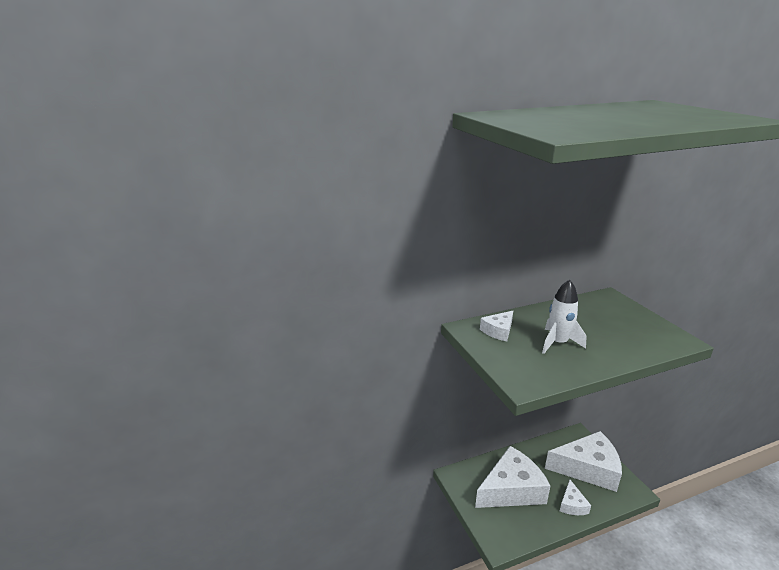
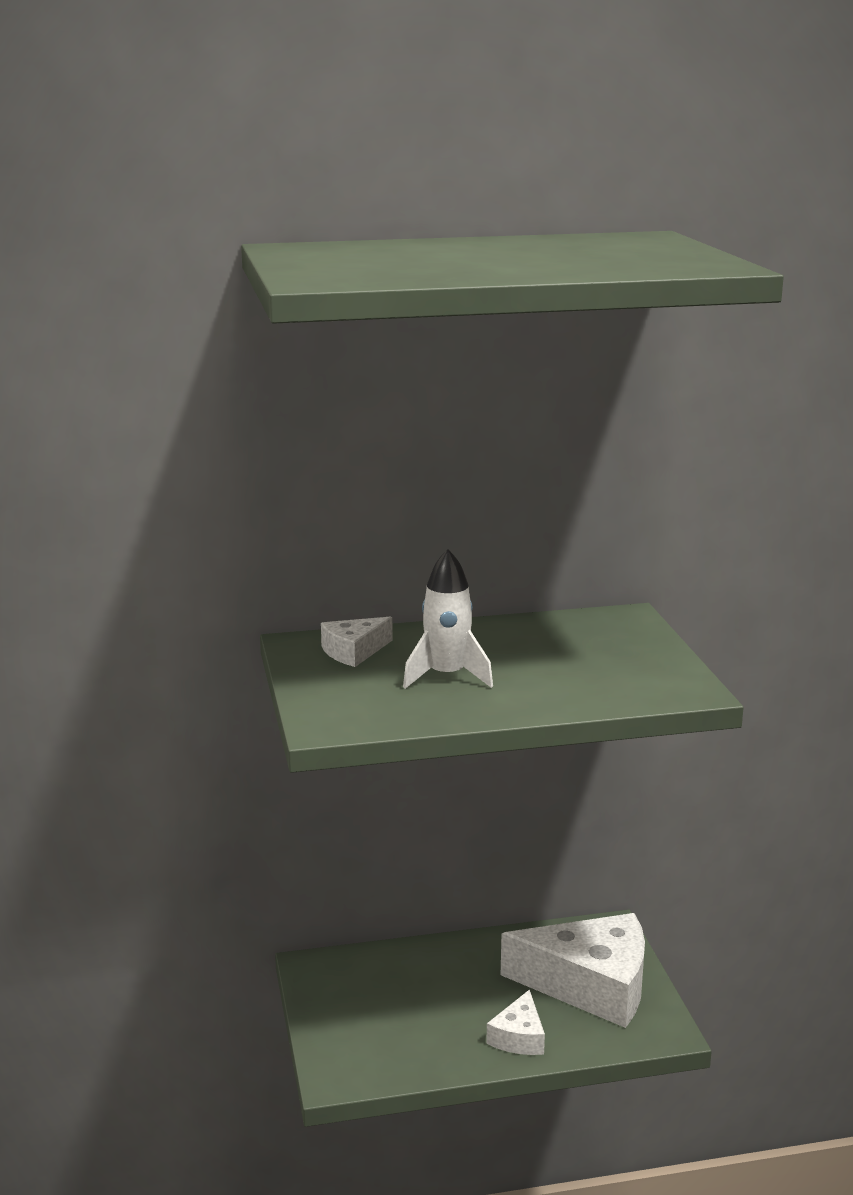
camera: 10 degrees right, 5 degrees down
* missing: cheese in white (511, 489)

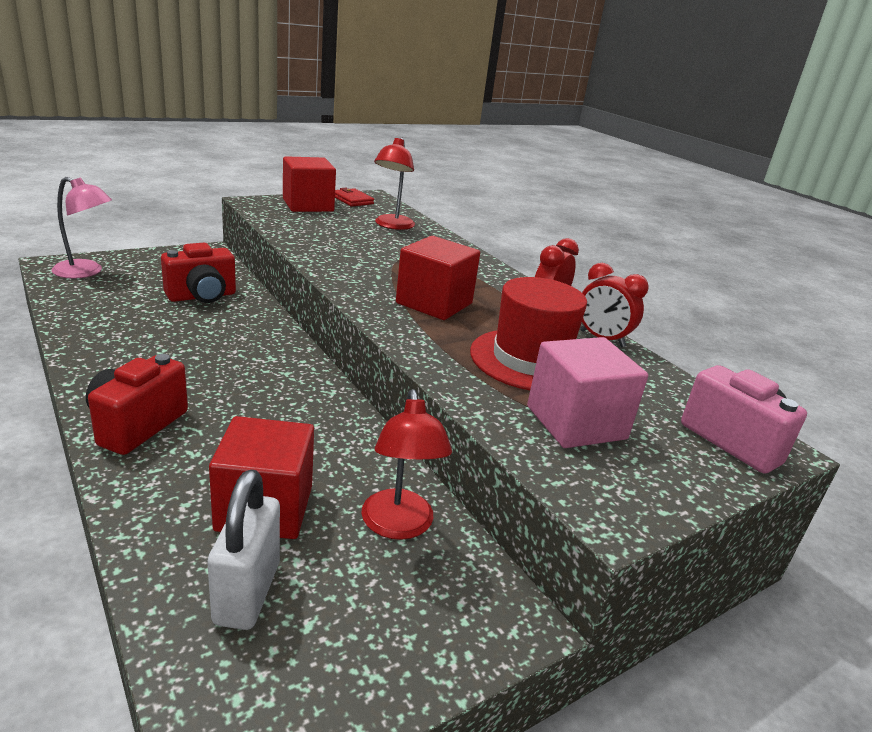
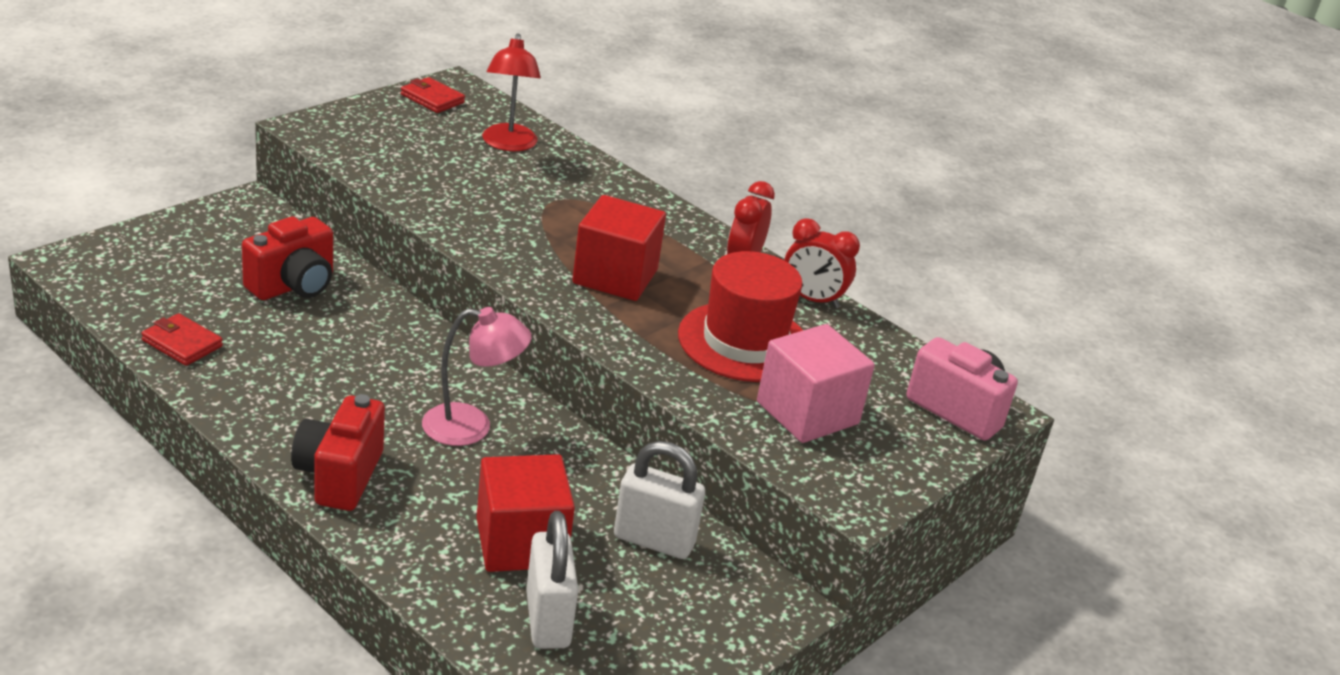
camera: 15 degrees left, 5 degrees up
* relocated: lamp in pink (86, 272) to (471, 427)
* missing: cube in red (308, 205)
* exchanged: lamp in red (399, 526) to padlock in white (654, 540)
* appeared: wallet in red (182, 343)

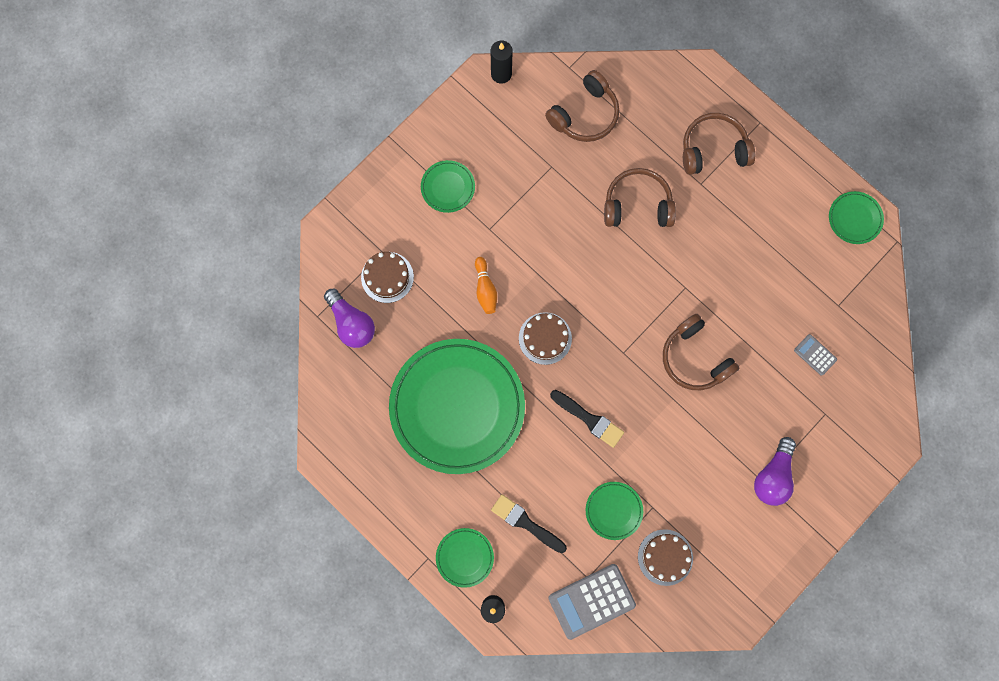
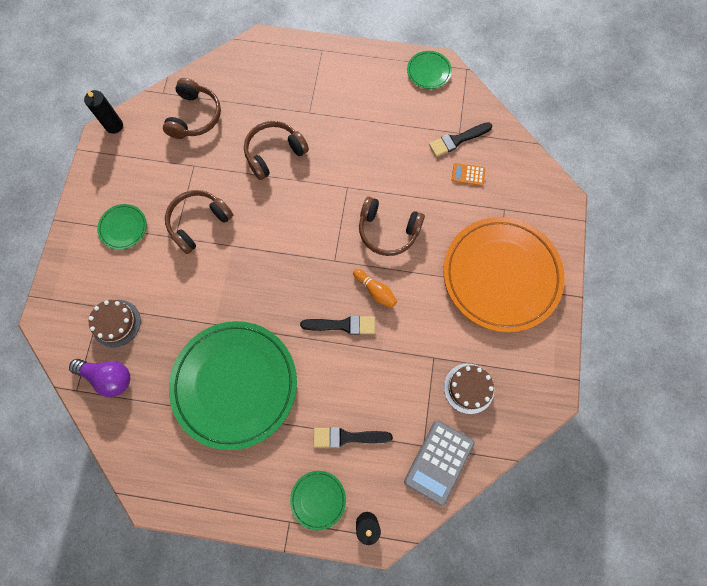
camera: 35 degrees left, 5 degrees down
* relocated: bowling pin in orange (485, 289) to (375, 291)
* missing: cake in brown (545, 338)
* missing: plate in green (613, 510)
* relocated: headphones in brown (713, 149) to (198, 222)
* exchanged: light bulb in purple (773, 476) to plate in orange (501, 275)
* colour: calculator in grey (815, 355) to calculator in orange (468, 174)
* appeared: brush in black (457, 140)

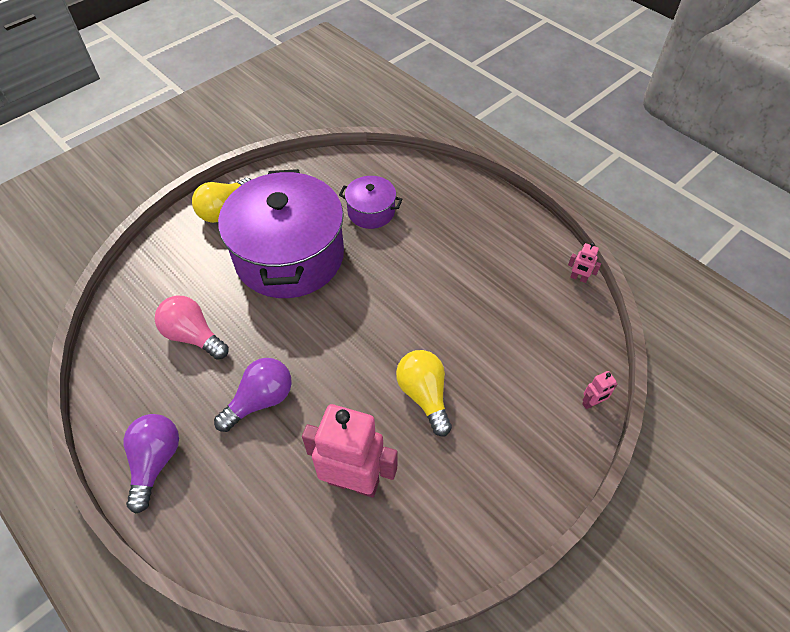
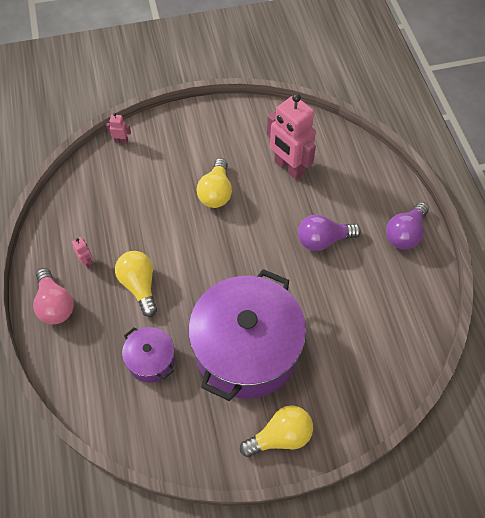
camera: 150 degrees left, 5 degrees up
* relocated: light bulb in pink (193, 336) to (55, 304)
* relocated: robot in pink (578, 278) to (87, 262)
* appeared: light bulb in yellow (139, 286)

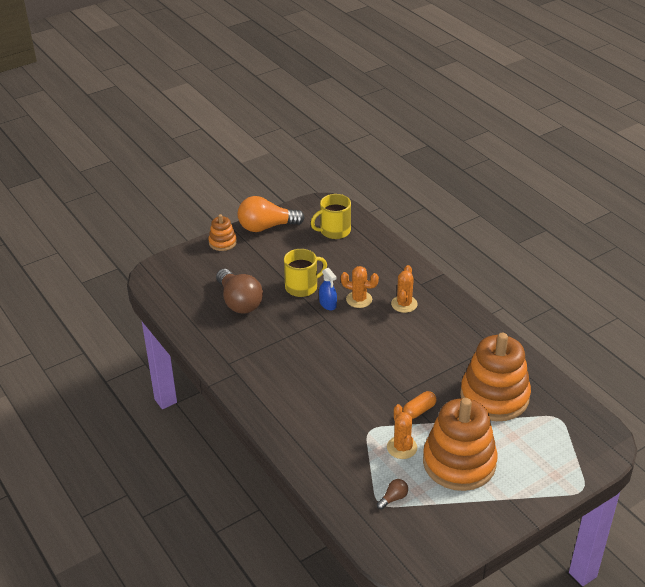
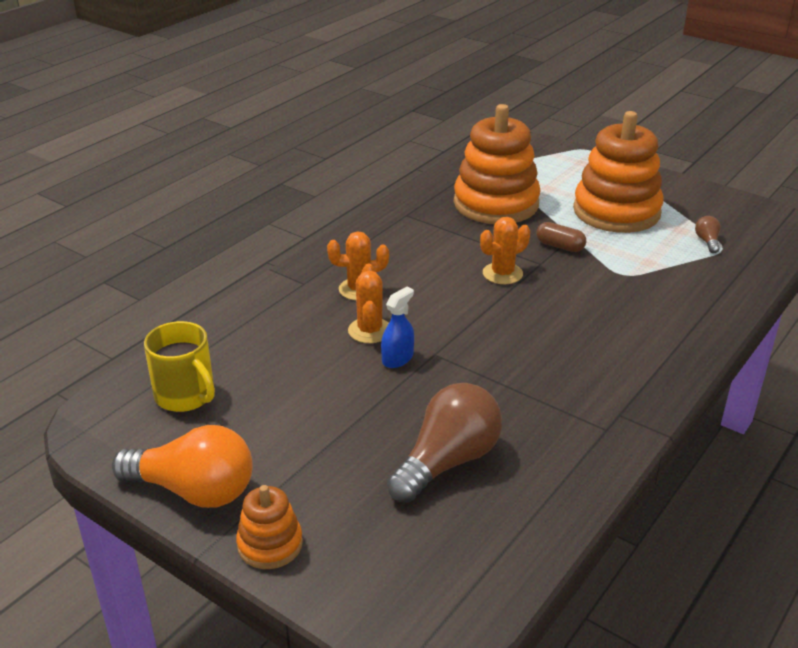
camera: 110 degrees left, 5 degrees down
* spun: light bulb in orange (266, 227) = (194, 490) 45 degrees counterclockwise
* missing: mug in yellow (302, 287)
* spun: light bulb in brown (393, 498) = (707, 241) 60 degrees clockwise
* relocated: cactus in orange (402, 447) to (502, 274)
* colour: capsule in orange (419, 410) to capsule in brown (560, 246)

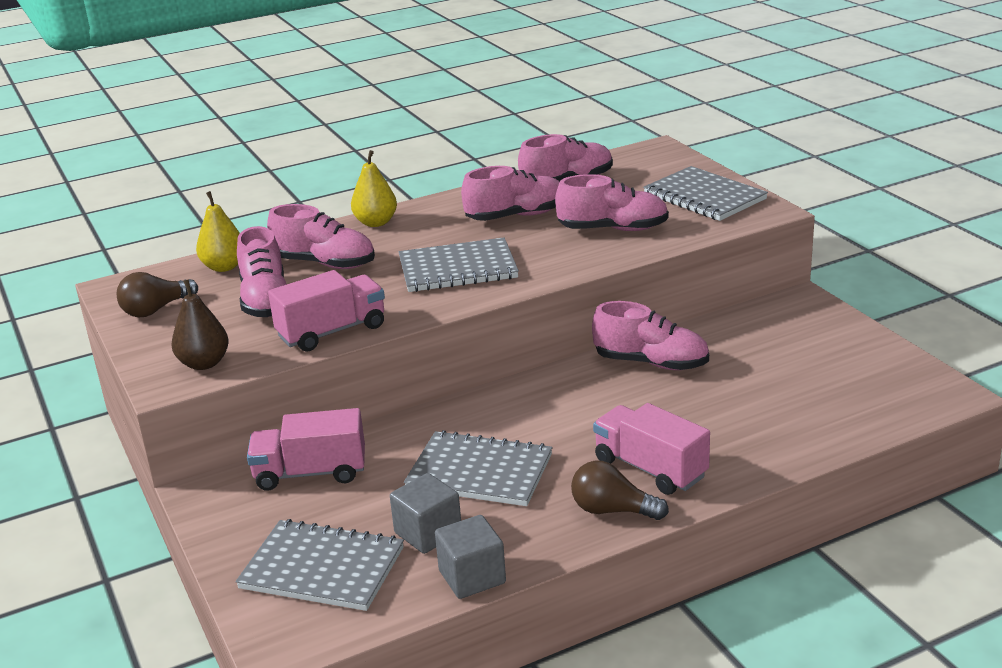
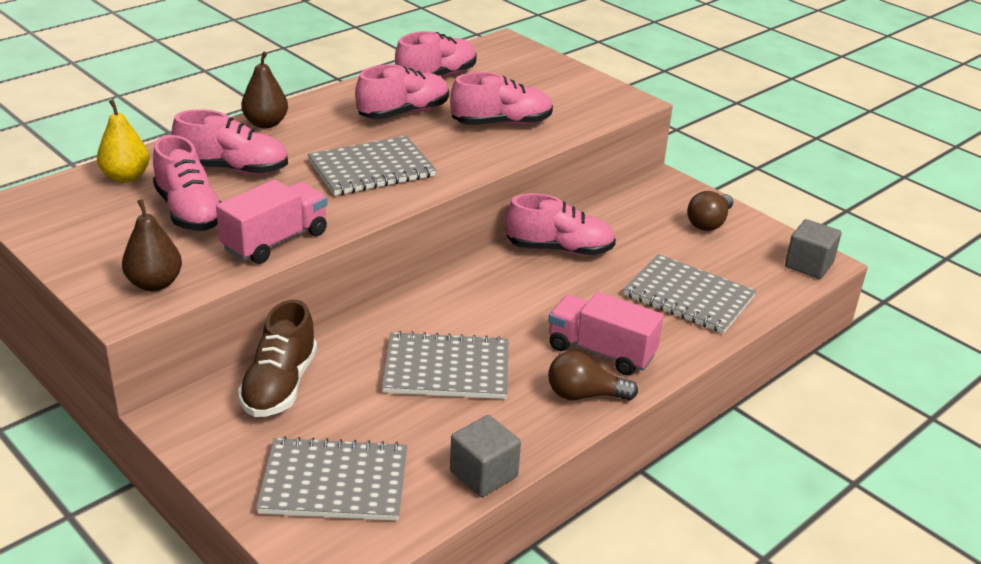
camera: 20 degrees left, 5 degrees up
* relocated: light bulb in brown (155, 310) to (709, 223)
* exchanged: truck in pink (310, 473) to shoe in brown (280, 385)
* colour: pear in yellow (376, 223) to pear in brown (266, 123)
* relocated: cube in grey (428, 533) to (808, 265)
* relocated: notebook in grey (704, 197) to (688, 296)

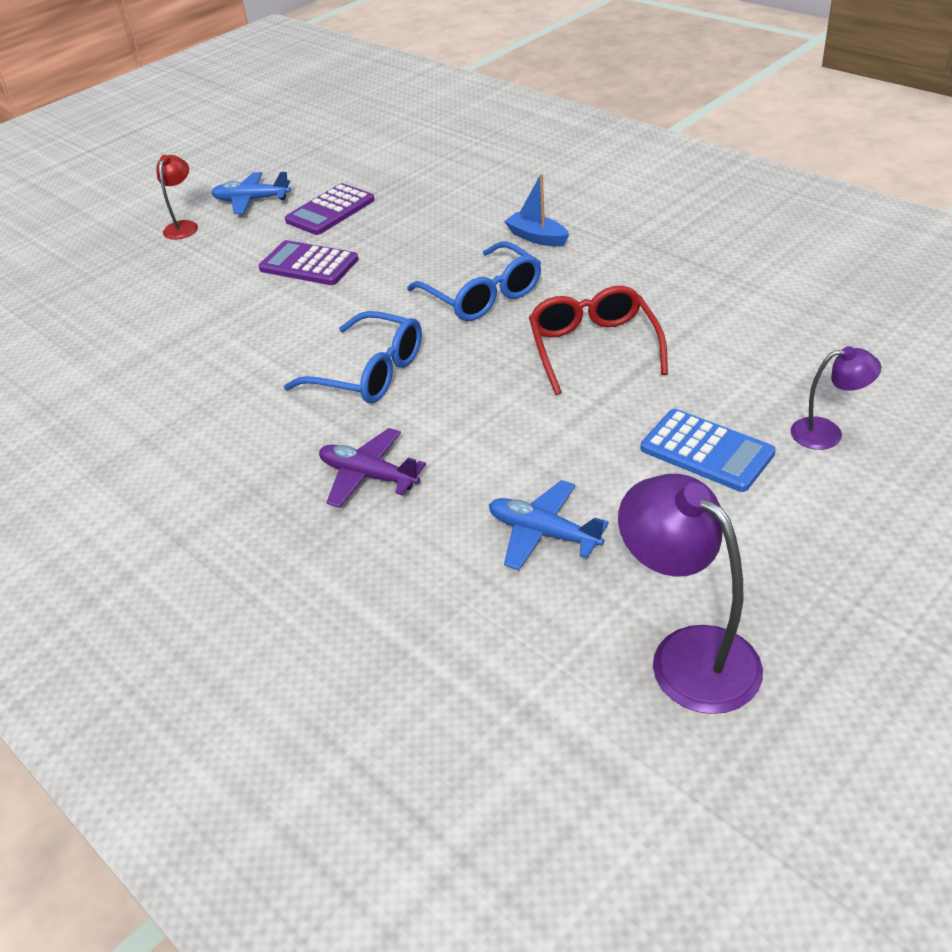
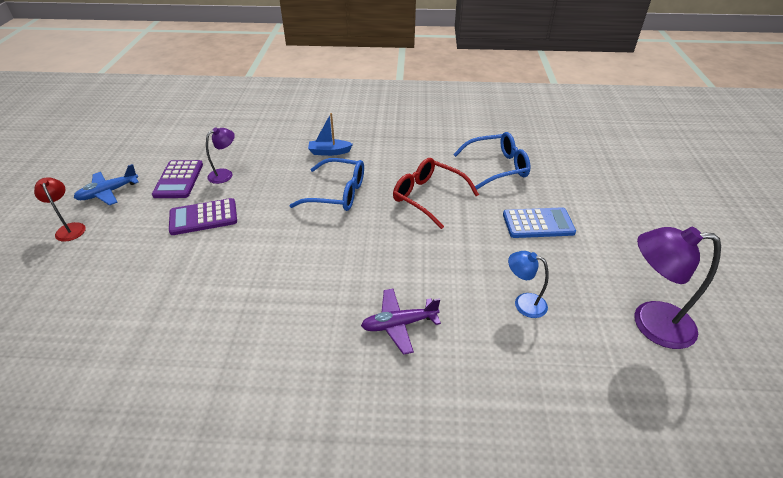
camera: 45 degrees left, 0 degrees up
* relocated: glasses in blue (369, 373) to (497, 167)
* exchanged: plane in blue (543, 533) to lamp in blue (523, 303)
* relocated: lamp in purple (827, 433) to (225, 174)

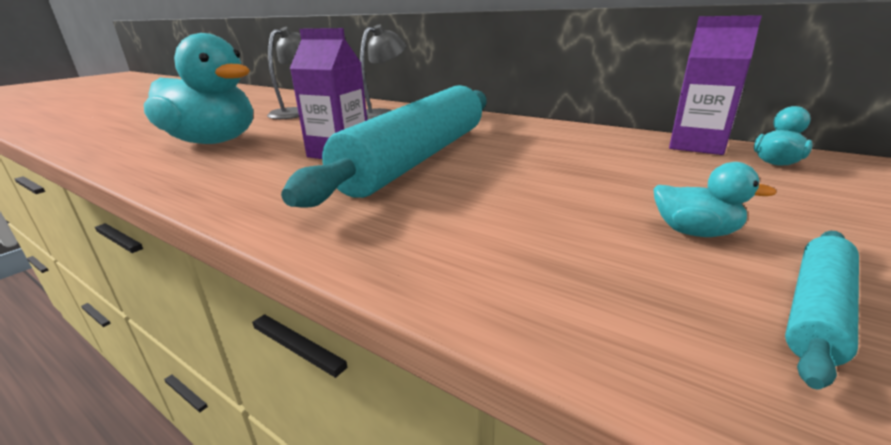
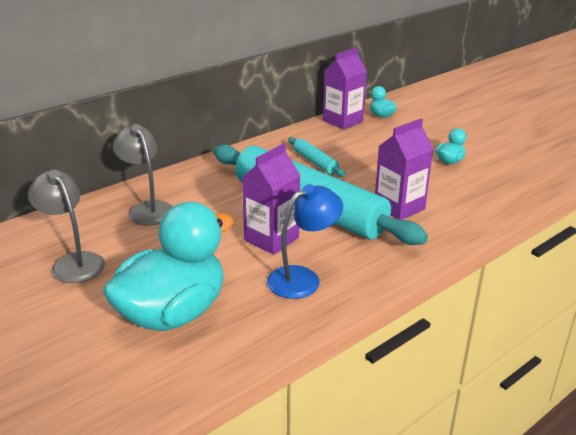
camera: 75 degrees left, 5 degrees up
* relocated: rolling pin in turquoise (817, 310) to (315, 162)
* appeared: lamp in blue (303, 278)
* appeared: carton in purple (399, 207)

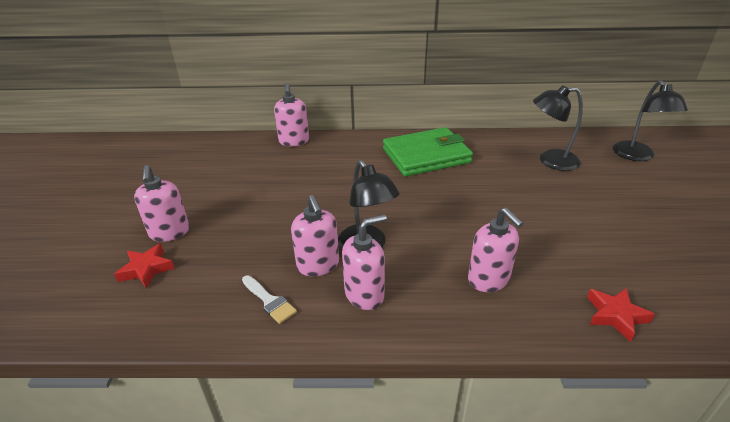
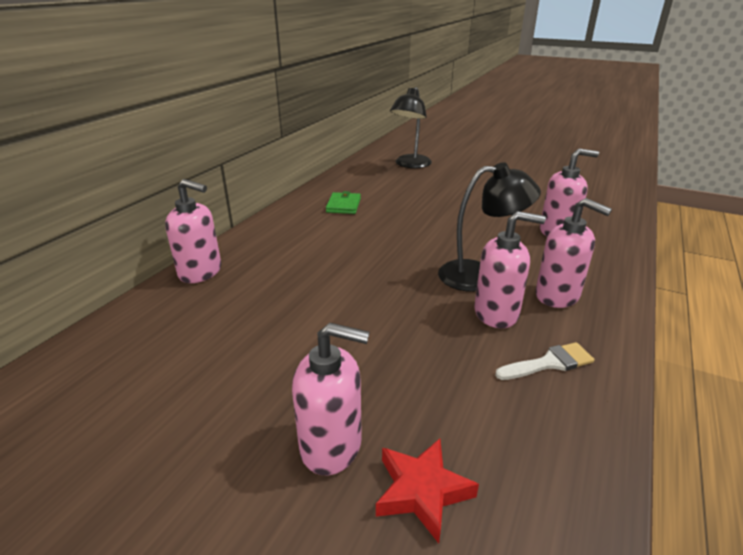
camera: 65 degrees left, 5 degrees down
* spun: soap dispenser in pink (364, 294) = (557, 295) 135 degrees clockwise
* size: wallet in green (426, 156) = (343, 205) x0.44
* missing: star in red (615, 315)
* missing: lamp in black (637, 156)

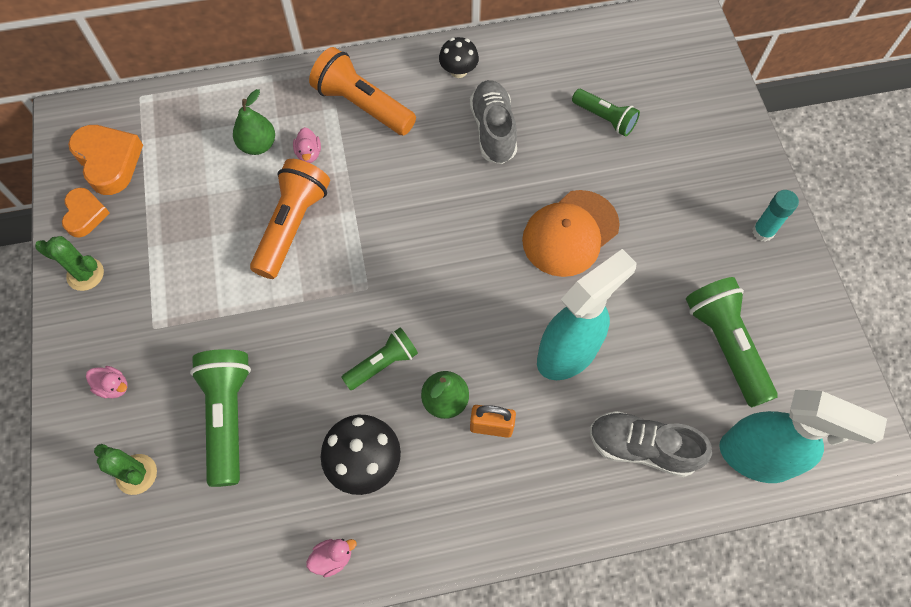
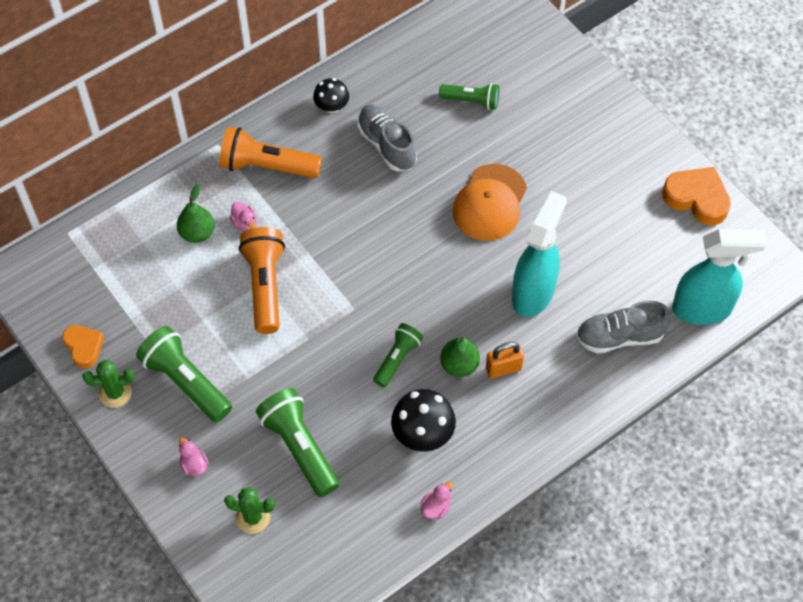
camera: 25 degrees left, 5 degrees down
* relocated: heart in orange (109, 161) to (697, 198)
* spun: duck in pink (113, 386) = (194, 465) 120 degrees counterclockwise
* relocated: flashlight in green (725, 345) to (186, 381)
* missing: glue stick in turquoise (763, 231)

